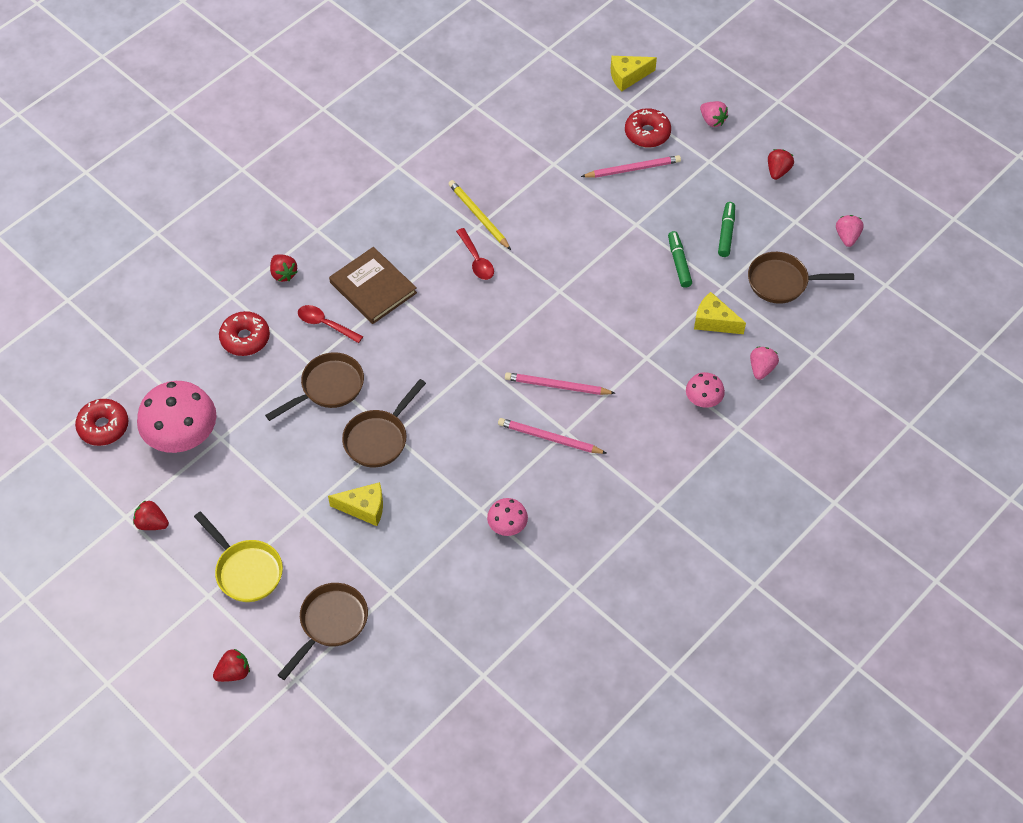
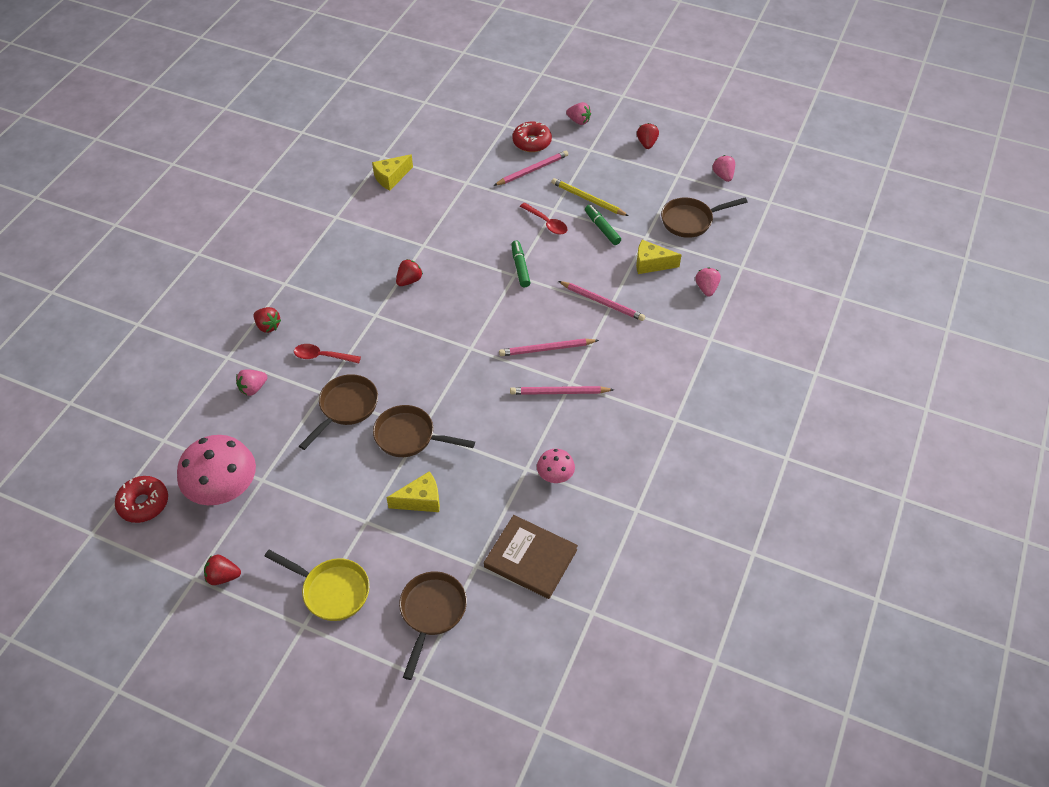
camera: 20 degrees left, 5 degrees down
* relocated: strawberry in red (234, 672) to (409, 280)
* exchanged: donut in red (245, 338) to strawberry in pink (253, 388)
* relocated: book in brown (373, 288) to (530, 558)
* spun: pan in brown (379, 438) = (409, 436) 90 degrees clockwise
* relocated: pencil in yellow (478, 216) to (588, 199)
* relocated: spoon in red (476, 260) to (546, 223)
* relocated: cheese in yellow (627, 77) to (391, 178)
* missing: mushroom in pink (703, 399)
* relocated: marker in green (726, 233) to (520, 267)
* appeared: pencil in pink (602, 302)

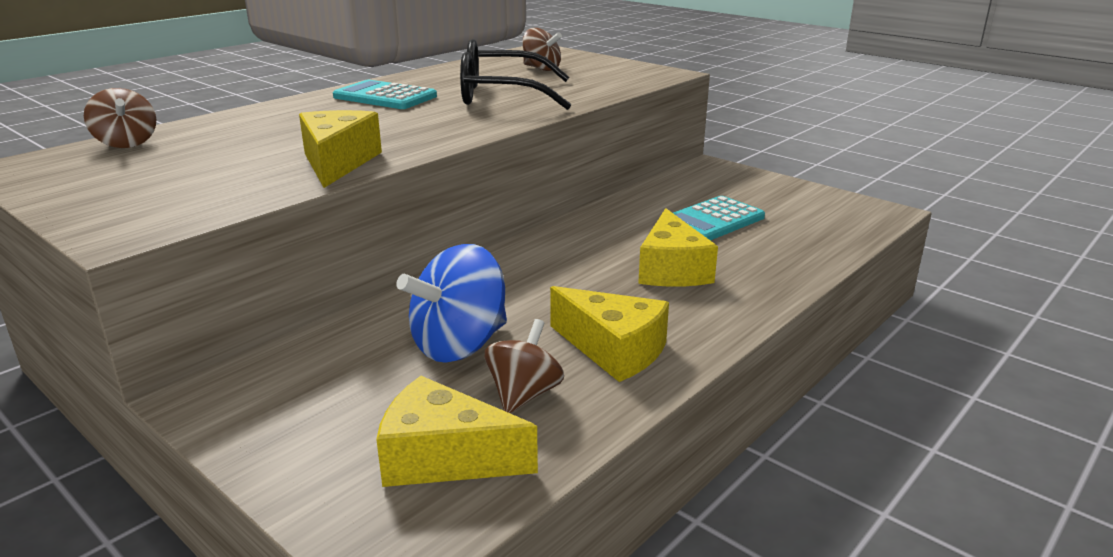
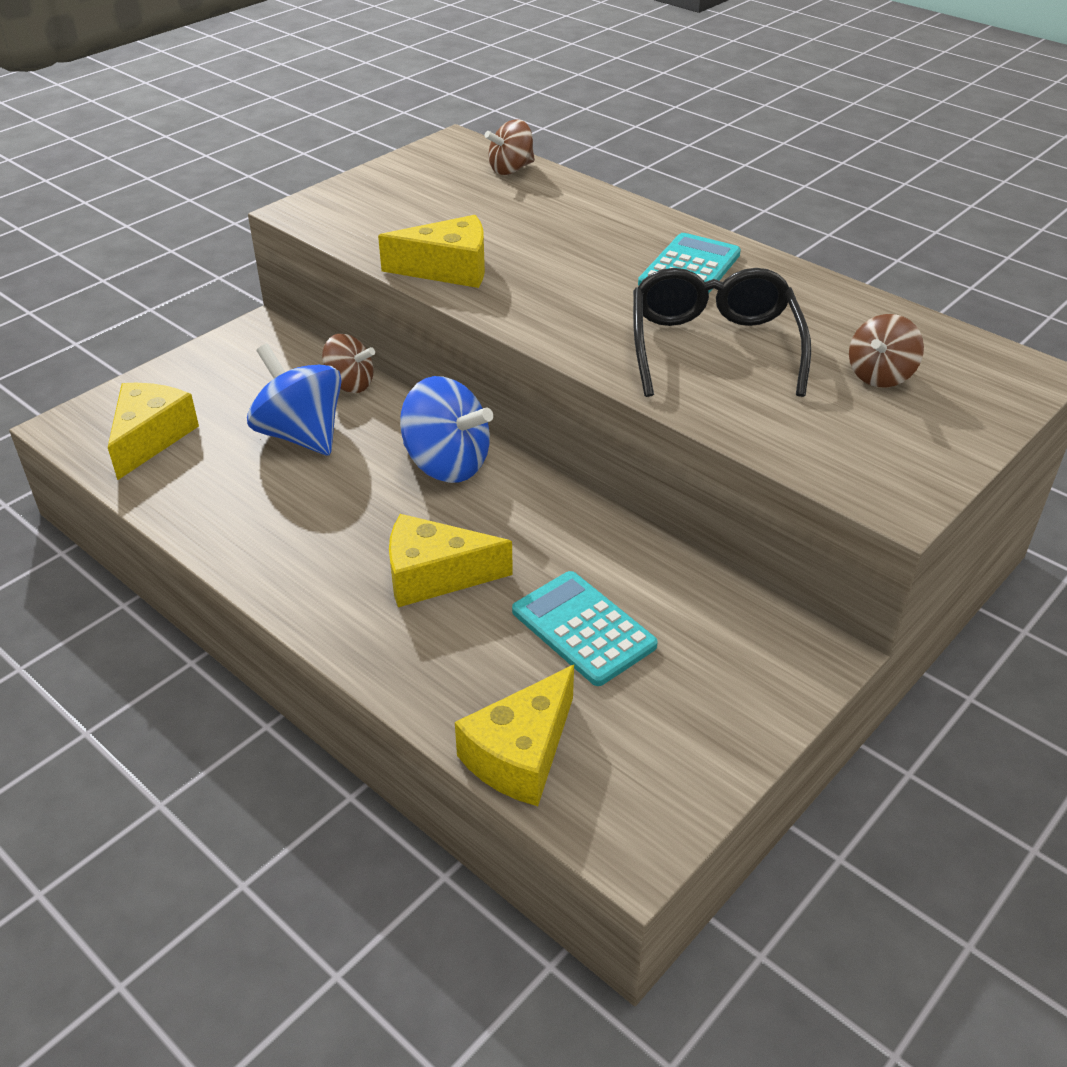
camera: 90 degrees right, 15 degrees up
* relocated: spinning top in brown (524, 394) to (350, 384)
* relocated: cheese in yellow (613, 350) to (520, 754)
* appeared: spinning top in blue (447, 464)

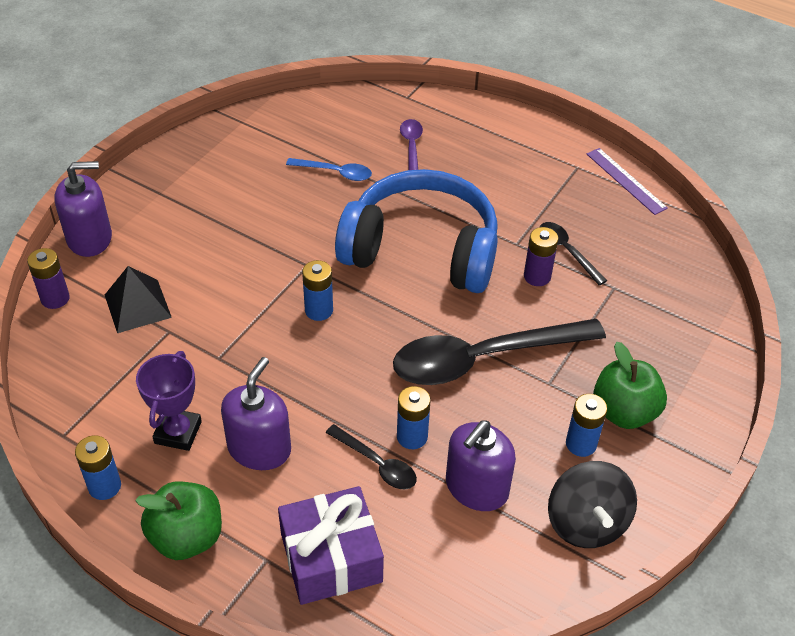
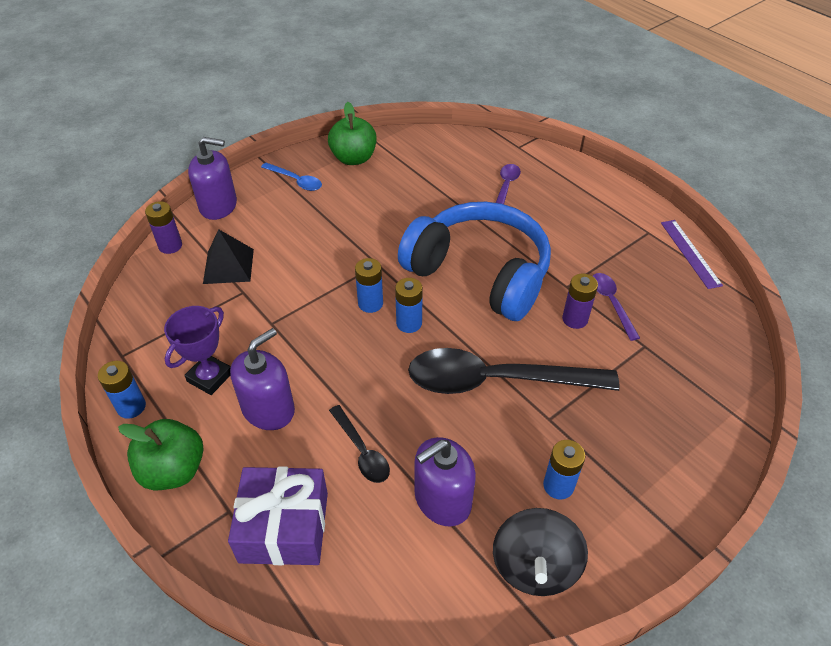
camera: 20 degrees right, 0 degrees up
* relocated: spoon in blue (335, 173) to (296, 181)
* relocated: battery in blue (412, 436) to (409, 323)
* colour: spoon in black (567, 251) to spoon in purple (611, 303)
* relocated: apple in green (624, 412) to (354, 158)

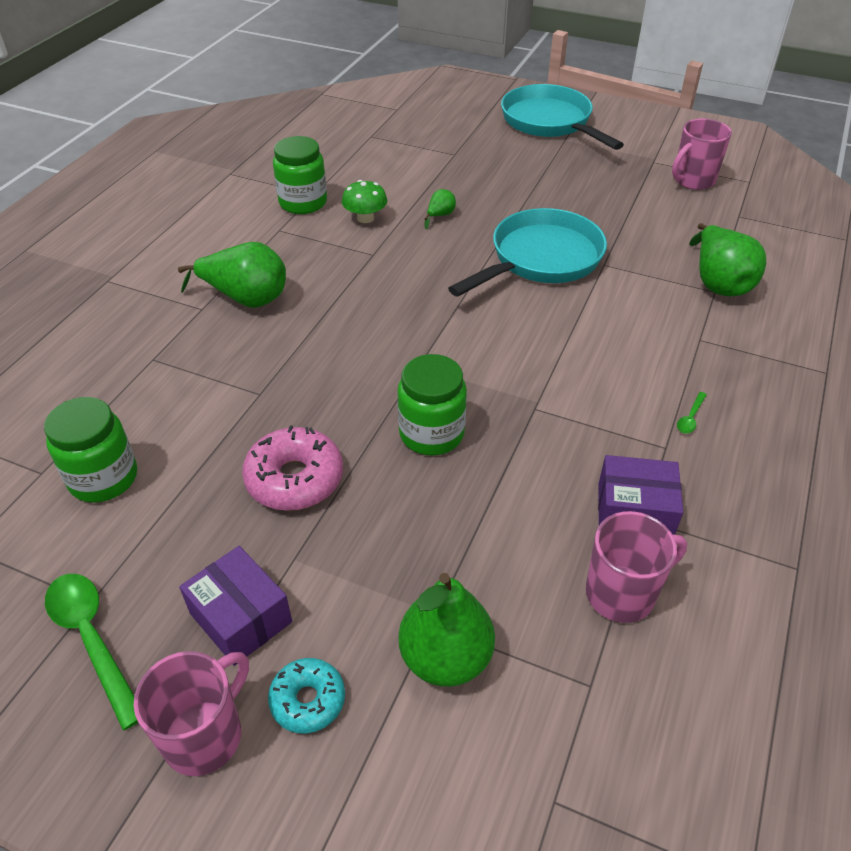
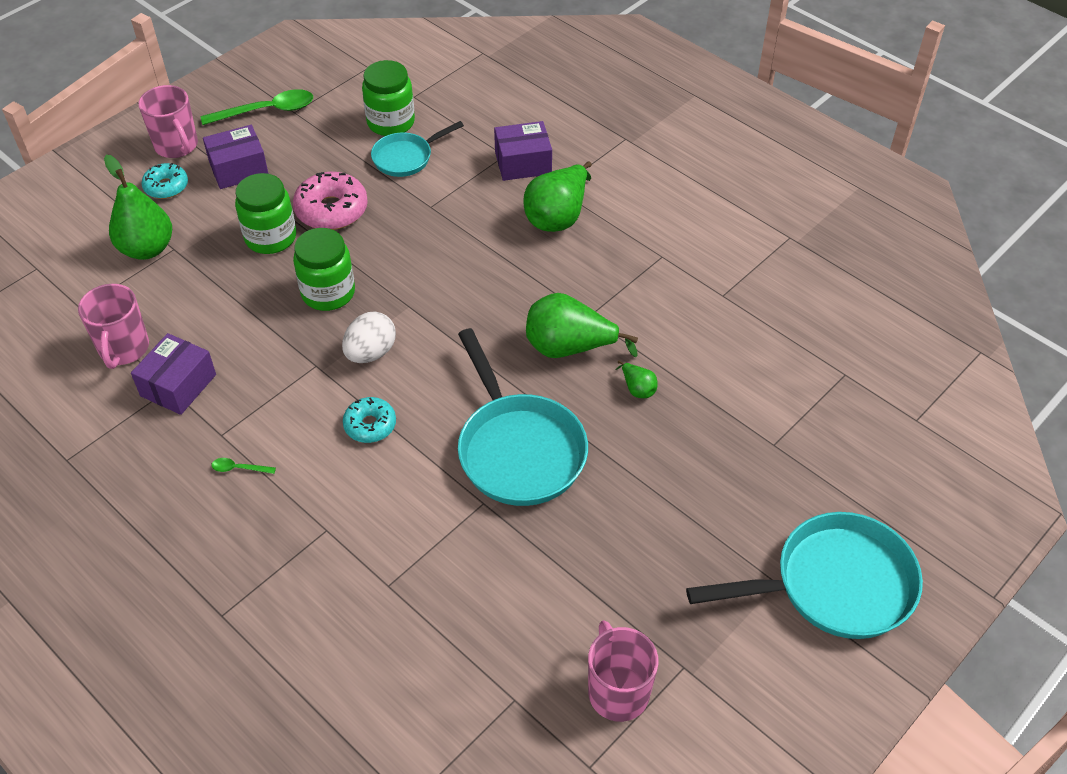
camera: 110 degrees right, 5 degrees up
* relocated: jar in green (303, 203) to (270, 237)
* missing: mushroom in green (365, 218)
* spun: spoon in green (690, 418) = (239, 468) 45 degrees counterclockwise
* relocated: pear in green (718, 283) to (569, 348)
* appeared: egg in white (371, 353)
* appeared: donut in turquoise (370, 425)
* appeared: pan in turquoise (406, 157)
* appeared: box in purple (523, 163)

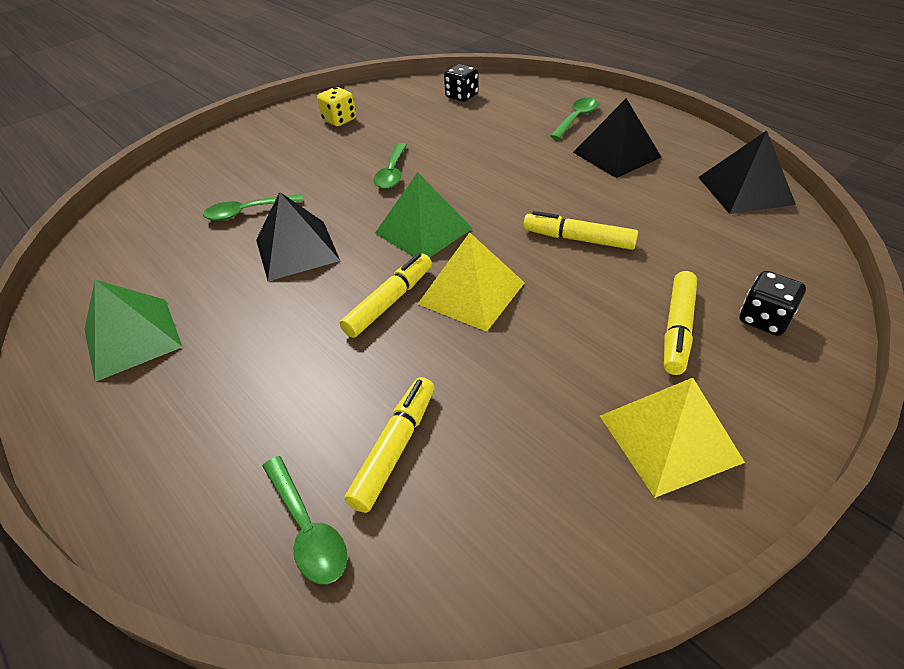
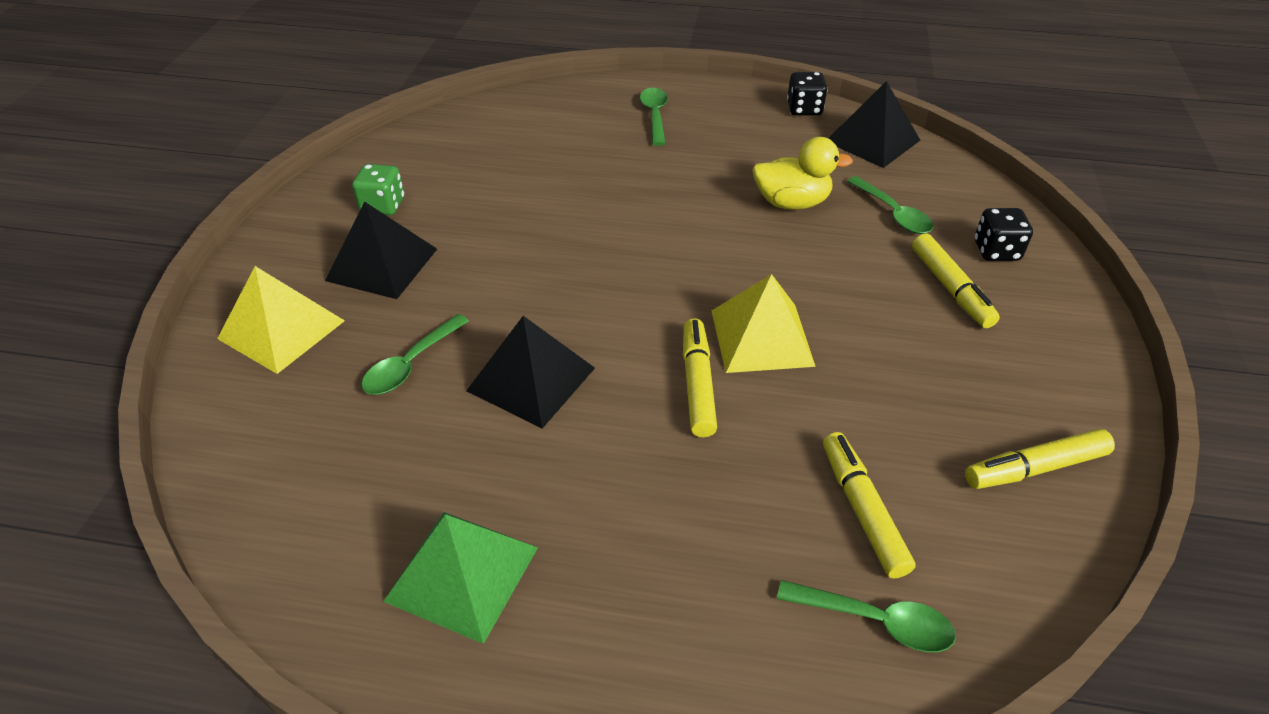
camera: 40 degrees left, 0 degrees up
* colour: dice in yellow (339, 120) to dice in green (383, 206)
* relocated: spoon in green (392, 173) to (893, 214)
* missing: pyramid in green (423, 230)
* relocated: dice in black (462, 96) to (804, 109)
* relocated: marker in yellow (578, 239) to (1034, 468)
* relocated: pyramid in black (616, 154) to (382, 264)
* relocated: pyramid in yellow (669, 438) to (281, 329)
* appeared: duck in yellow (791, 203)

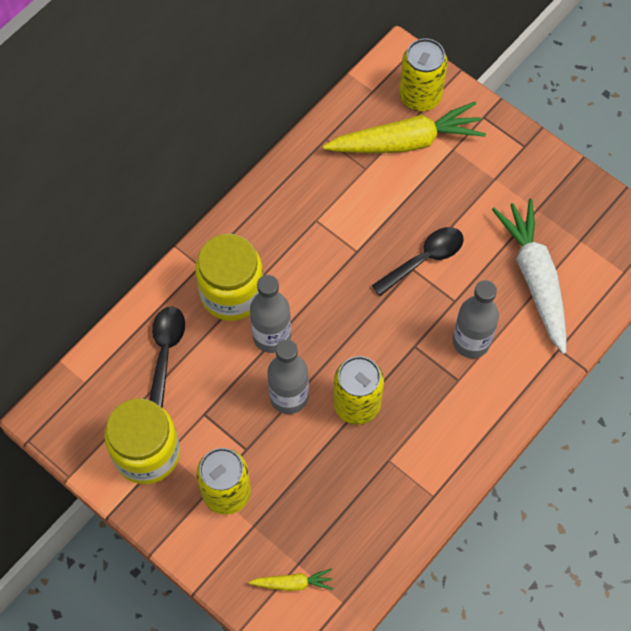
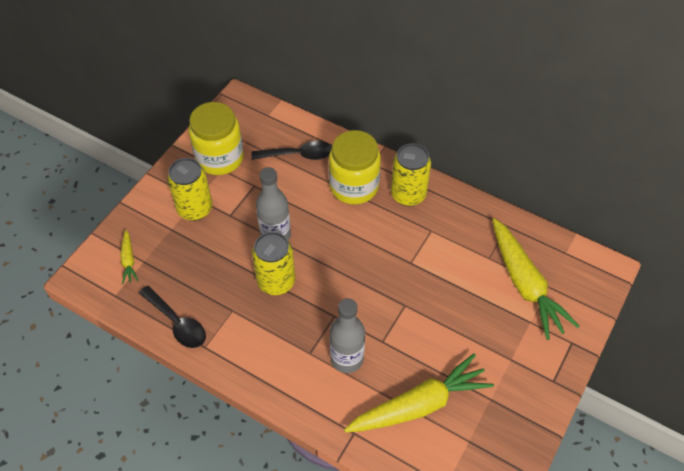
camera: 80 degrees right, 10 degrees down
* missing: bottle in grey (271, 336)
* relocated: spoon in black (424, 259) to (177, 323)
* relocated: can in yellow (420, 96) to (408, 194)
* colour: carrot in white (535, 278) to carrot in yellow (419, 404)

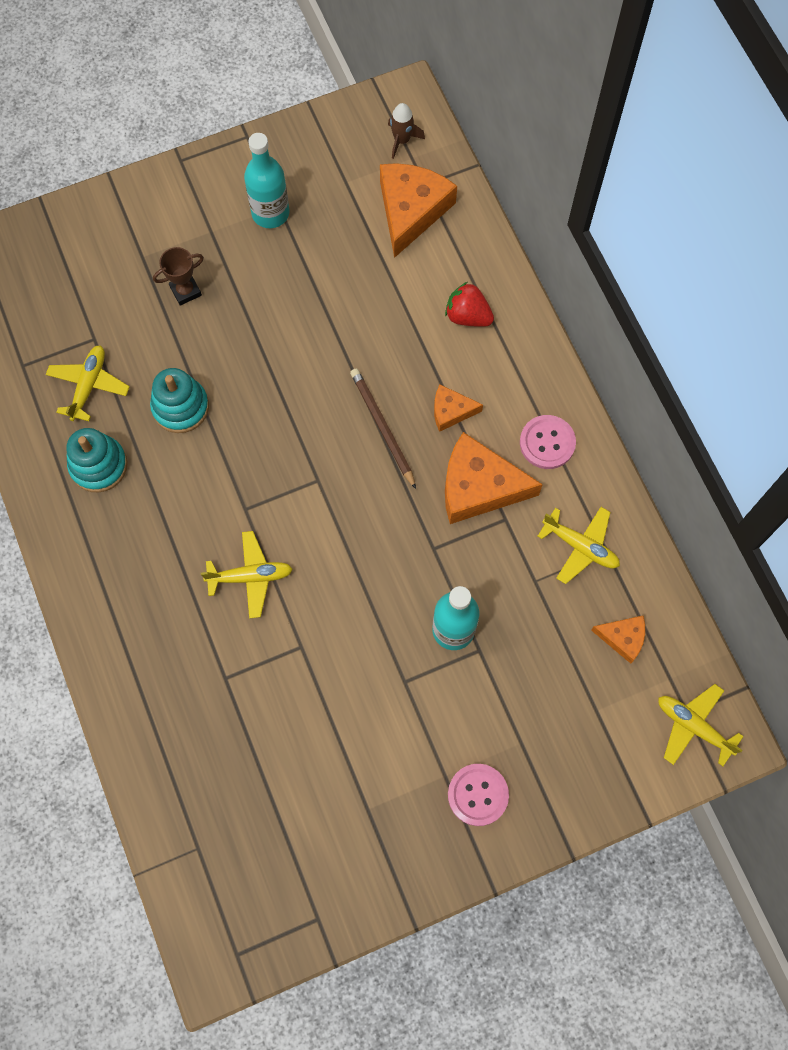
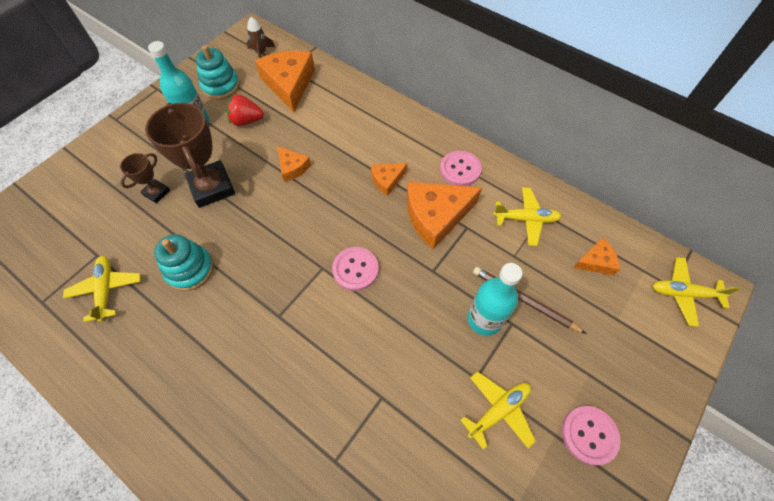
camera: 30 degrees left, 10 degrees down
* relocated: stacking toy in turquoise (98, 465) to (221, 86)
* relocated: plane in yellow (250, 577) to (498, 411)
* relocated: pencil in brown (382, 427) to (524, 300)
* relocated: strawberry in red (467, 316) to (246, 121)
* appeared: trophy in brown (212, 187)
* appeared: cheese in orange (292, 167)
* appeared: button in pink (355, 269)

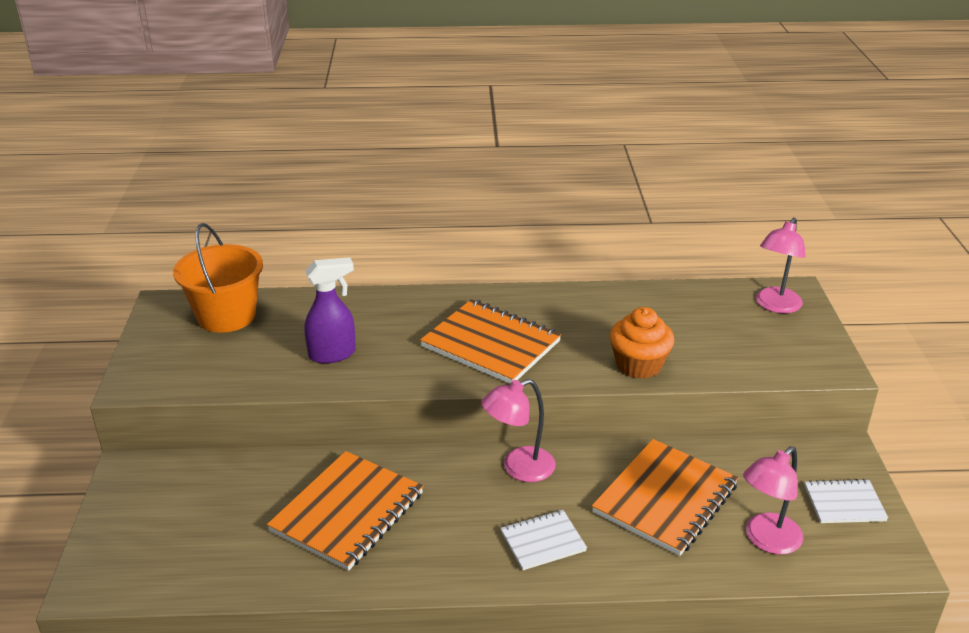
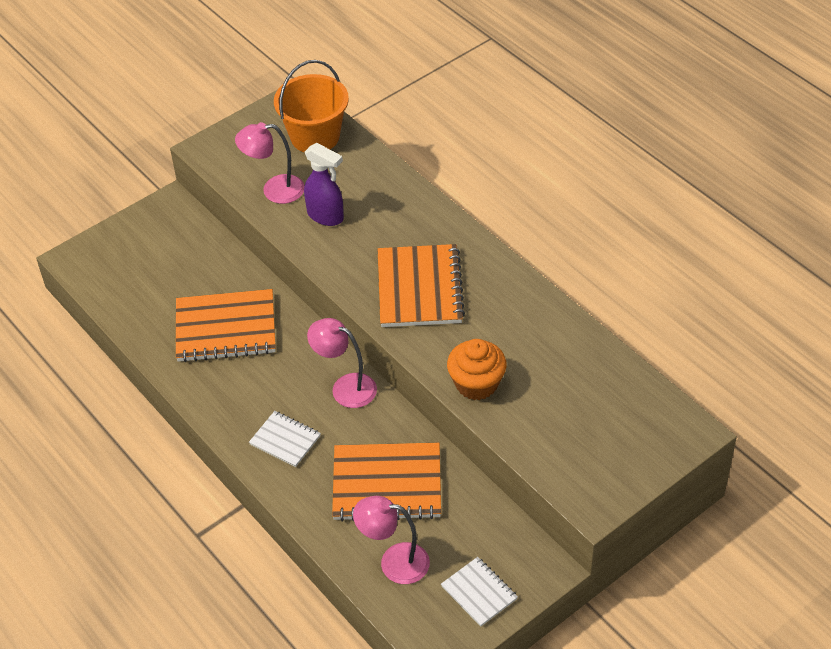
camera: 55 degrees right, 15 degrees up
* relocated: lamp in pink (775, 306) to (274, 190)

